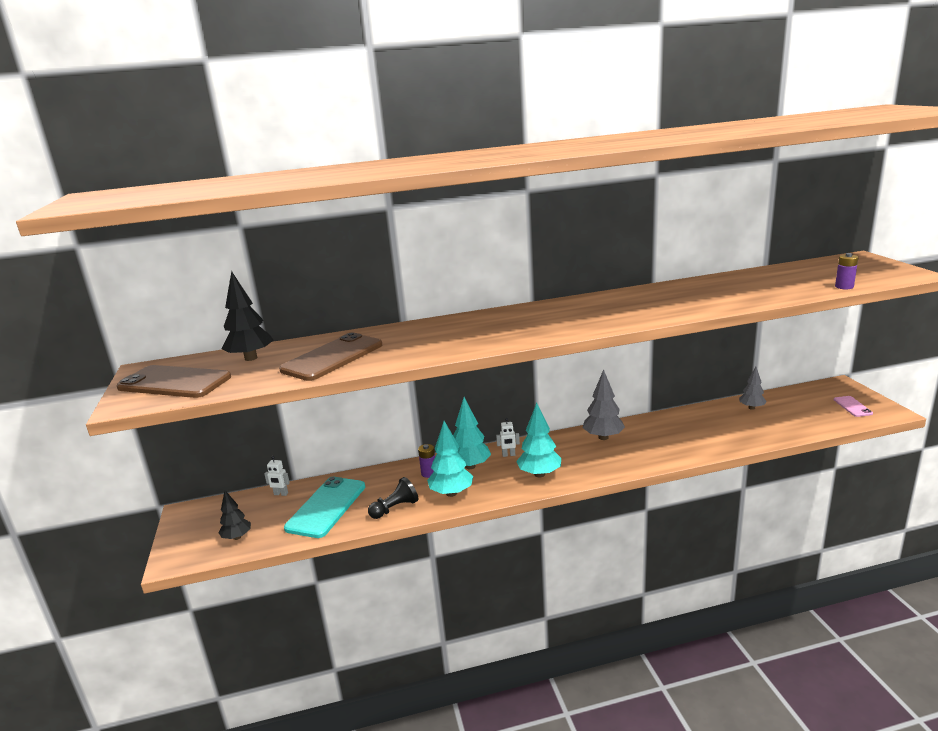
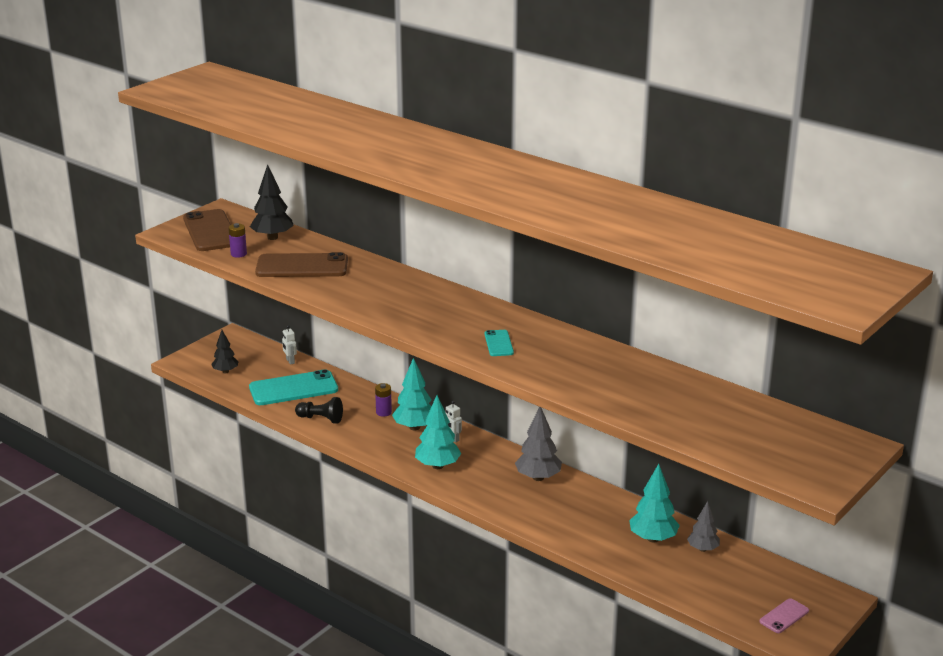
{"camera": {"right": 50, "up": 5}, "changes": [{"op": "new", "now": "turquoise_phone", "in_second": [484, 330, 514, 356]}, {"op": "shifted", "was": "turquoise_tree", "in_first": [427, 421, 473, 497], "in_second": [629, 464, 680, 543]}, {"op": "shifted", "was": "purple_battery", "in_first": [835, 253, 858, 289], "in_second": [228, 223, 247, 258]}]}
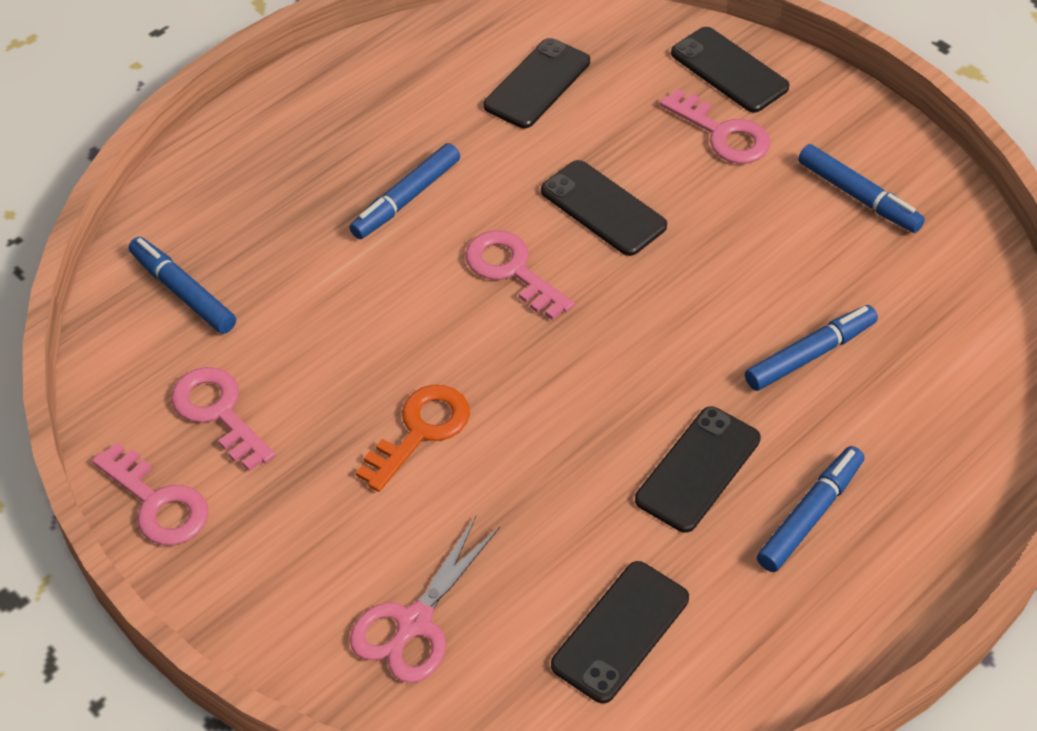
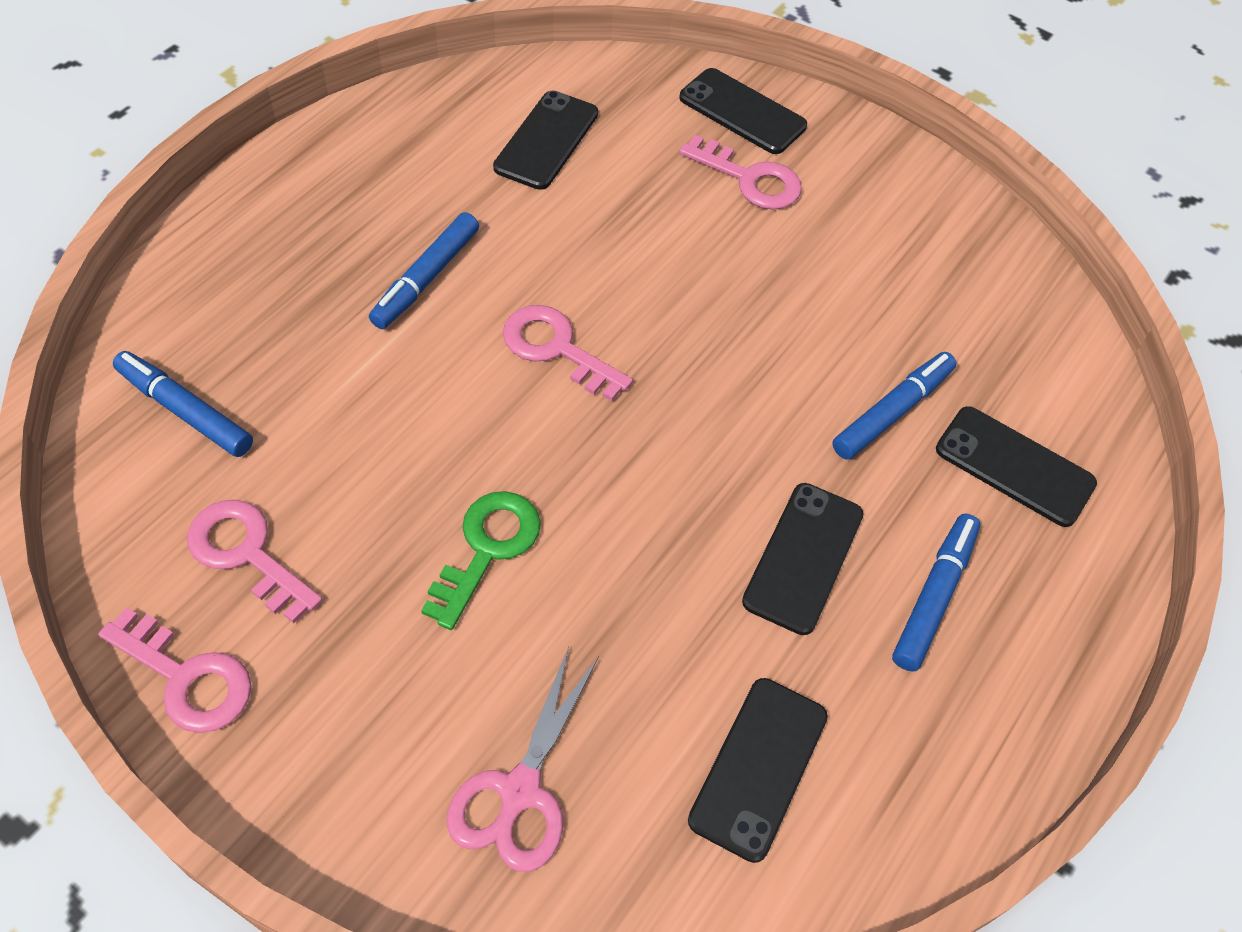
{"camera": {"right": -15, "up": 5}, "changes": [{"op": "gone", "was": "blue_marker", "in_first": [798, 144, 925, 233]}, {"op": "shifted", "was": "black_phone", "in_first": [541, 160, 667, 256], "in_second": [936, 406, 1097, 527]}, {"op": "repainted", "was": "orange_key", "now": "green_key", "in_first": [356, 385, 470, 492], "in_second": [421, 491, 541, 630]}]}
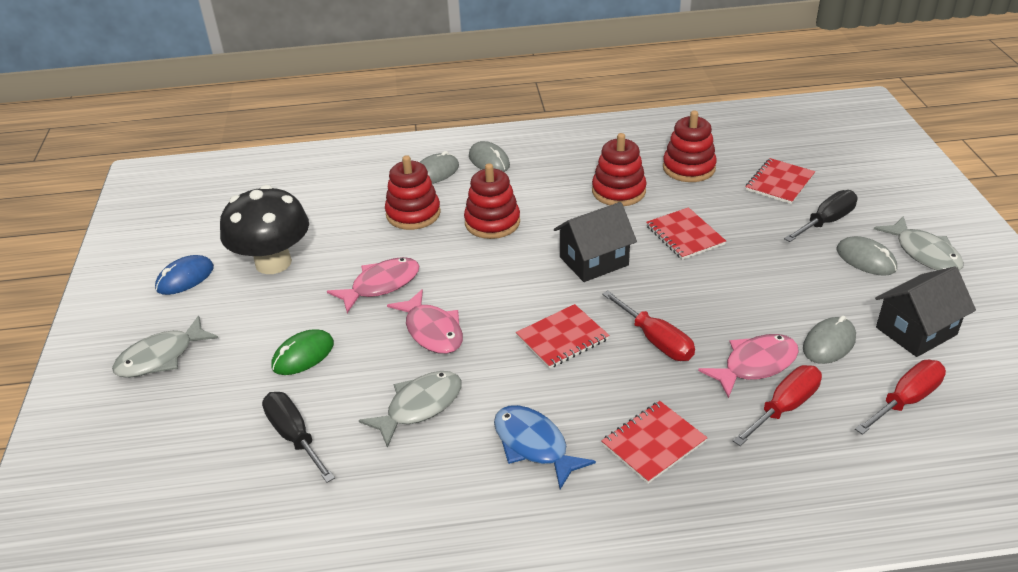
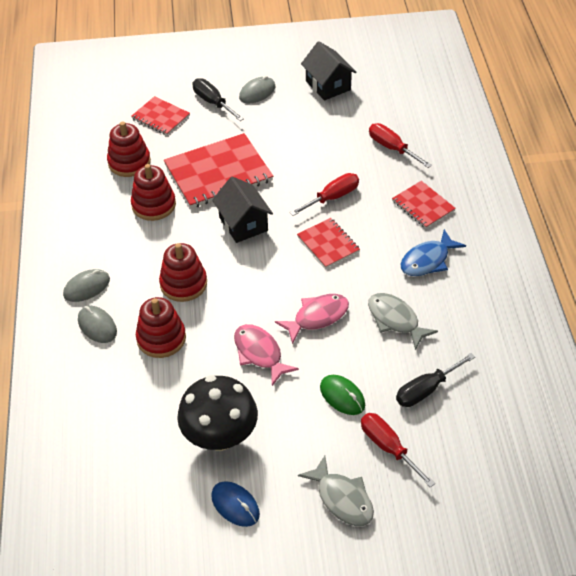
{"camera": {"right": -90, "up": 10}, "changes": [{"op": "gone", "was": "pink_fish", "in_first": [698, 334, 799, 398]}, {"op": "gone", "was": "grey_mouse", "in_first": [803, 316, 856, 364]}, {"op": "gone", "was": "grey_fish", "in_first": [874, 216, 964, 271]}, {"op": "shifted", "was": "red_screwdriver", "in_first": [855, 360, 946, 435], "in_second": [361, 413, 435, 488]}, {"op": "scaled", "was": "red_notebook", "in_first": [646, 207, 726, 260], "in_second": [164, 133, 273, 208], "ratio": 1.82}]}
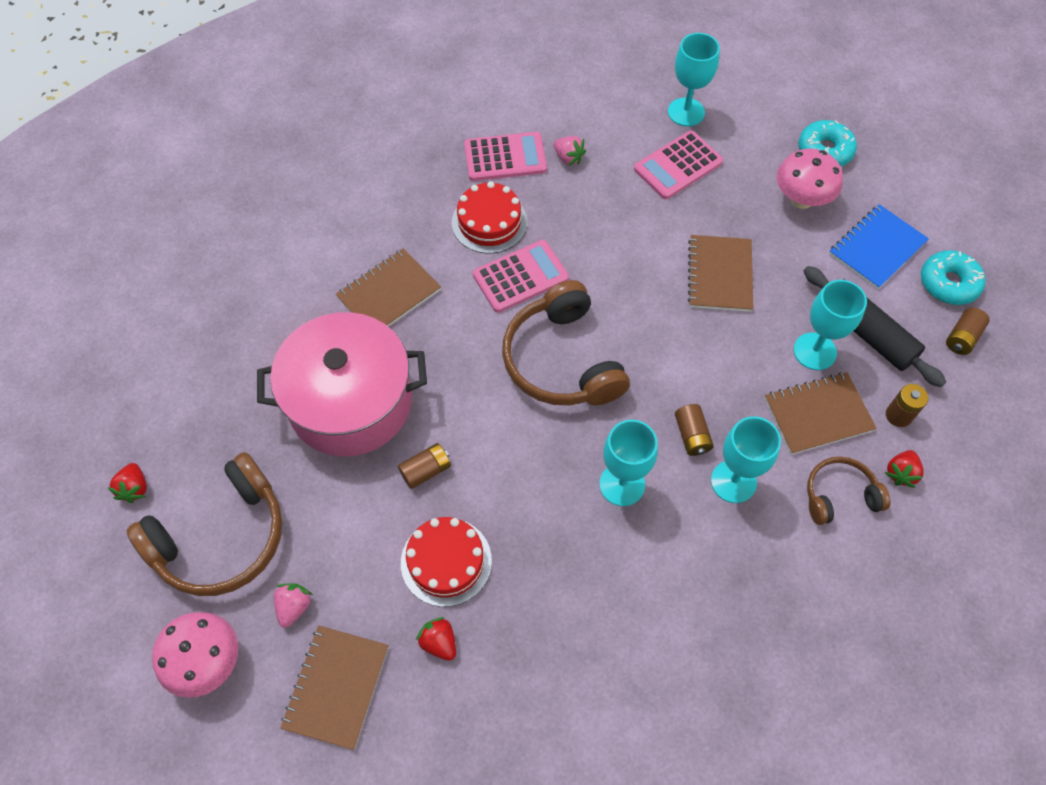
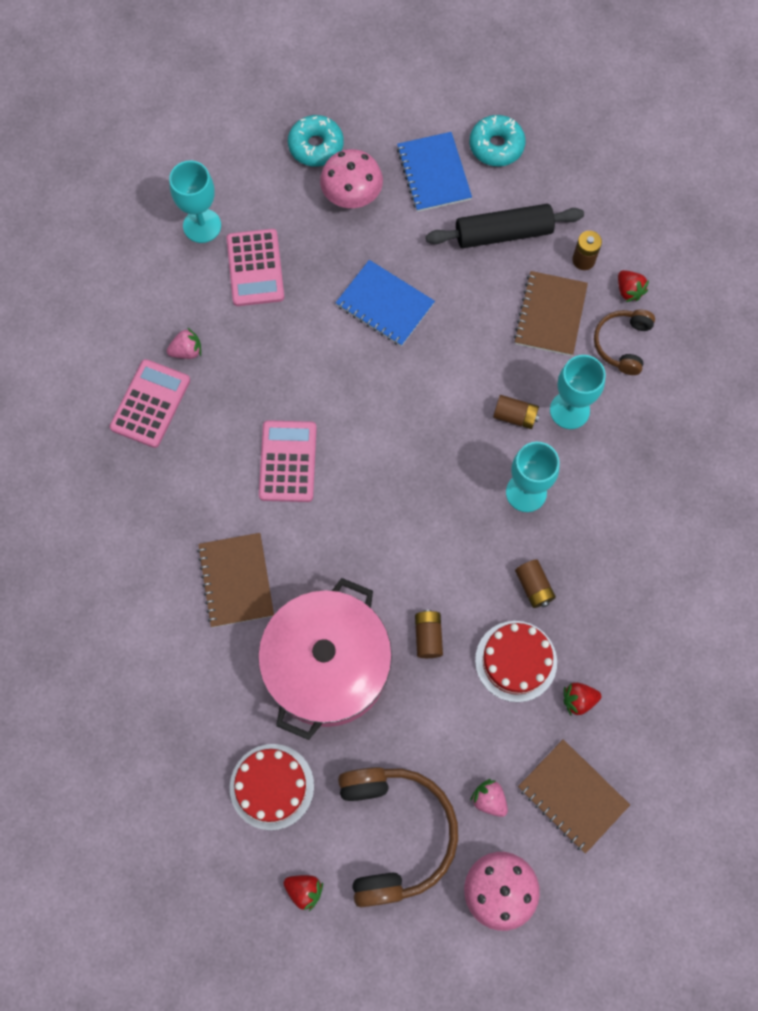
{"camera": {"right": -60, "up": 10}, "changes": [{"op": "gone", "was": "brown_headphones", "in_first": [502, 280, 630, 405]}, {"op": "gone", "was": "turquoise_goblet", "in_first": [794, 280, 867, 370]}, {"op": "shifted", "was": "red_cake", "in_first": [452, 181, 527, 254], "in_second": [230, 744, 314, 830]}, {"op": "shifted", "was": "brown_battery", "in_first": [946, 308, 990, 355], "in_second": [515, 559, 556, 608]}, {"op": "repainted", "was": "brown_notebook", "now": "blue_notebook", "in_first": [688, 235, 753, 312], "in_second": [336, 260, 435, 347]}]}
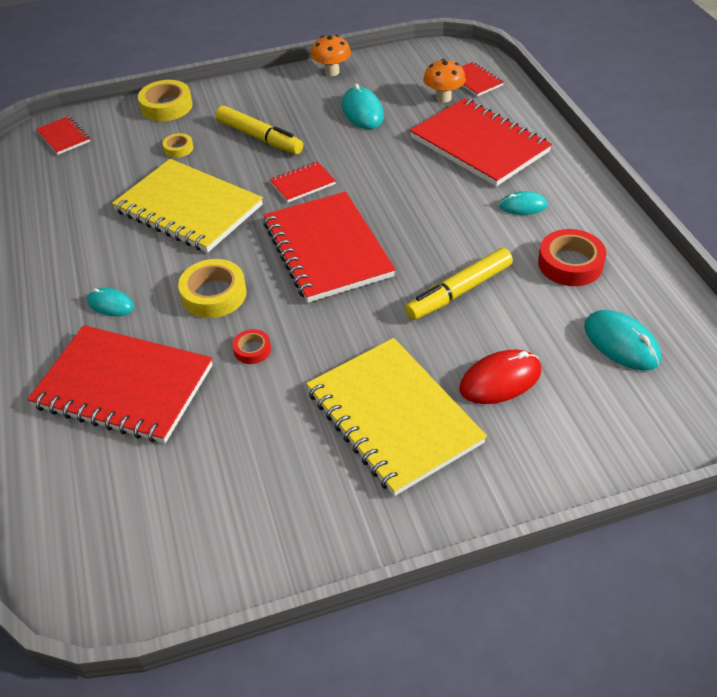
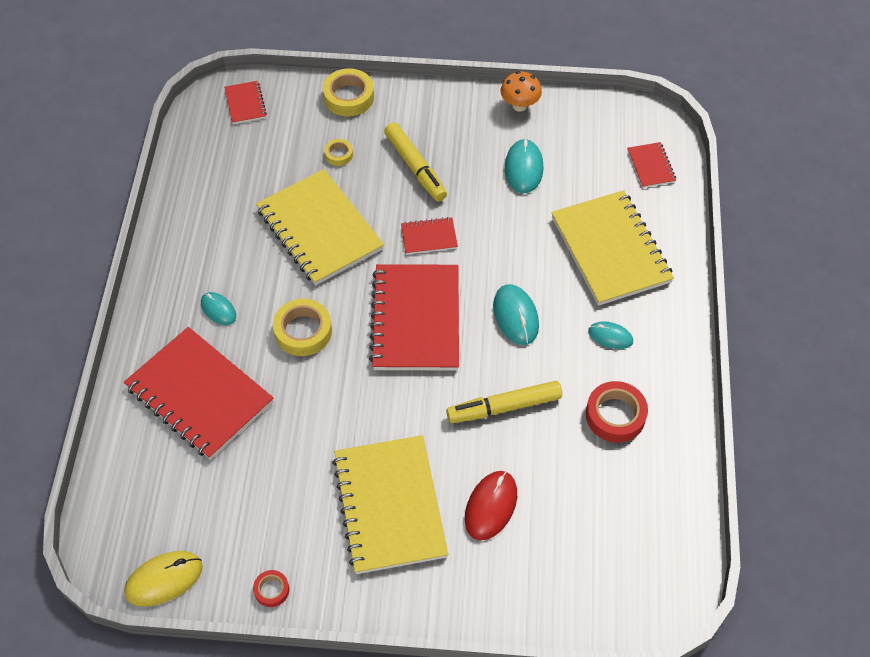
{"camera": {"right": 20, "up": 10}, "changes": [{"op": "gone", "was": "orange_mushroom", "in_first": [423, 59, 466, 103]}, {"op": "new", "now": "yellow_mouse", "in_second": [124, 551, 203, 607]}, {"op": "shifted", "was": "red_tape", "in_first": [233, 329, 271, 364], "in_second": [253, 570, 289, 607]}, {"op": "shifted", "was": "turquoise_mouse", "in_first": [584, 310, 661, 371], "in_second": [493, 284, 539, 345]}, {"op": "repainted", "was": "red_notebook", "now": "yellow_notebook", "in_first": [410, 98, 552, 186], "in_second": [551, 190, 674, 306]}, {"op": "rotated", "was": "red_mouse", "in_first": [459, 349, 541, 404], "in_second": [465, 471, 517, 541], "clockwise": -60}]}
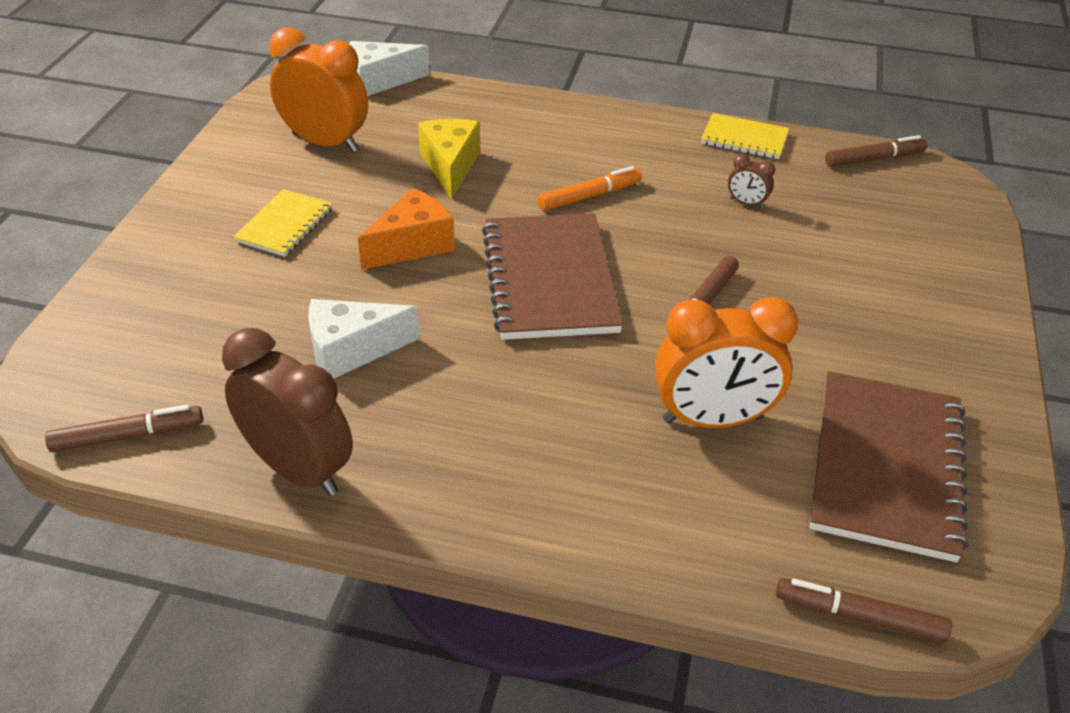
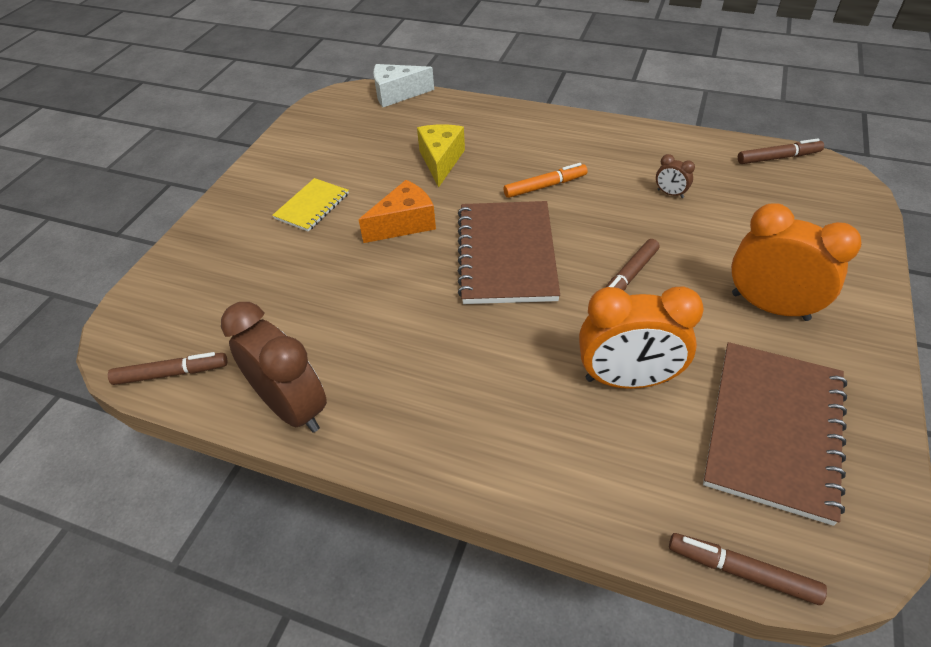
{"camera": {"right": 10, "up": 5}, "changes": [{"op": "gone", "was": "white_cheese", "in_first": [309, 299, 420, 379]}, {"op": "gone", "was": "yellow_notebook", "in_first": [701, 113, 789, 159]}, {"op": "shifted", "was": "orange_clock", "in_first": [269, 27, 368, 152], "in_second": [731, 203, 861, 321]}]}
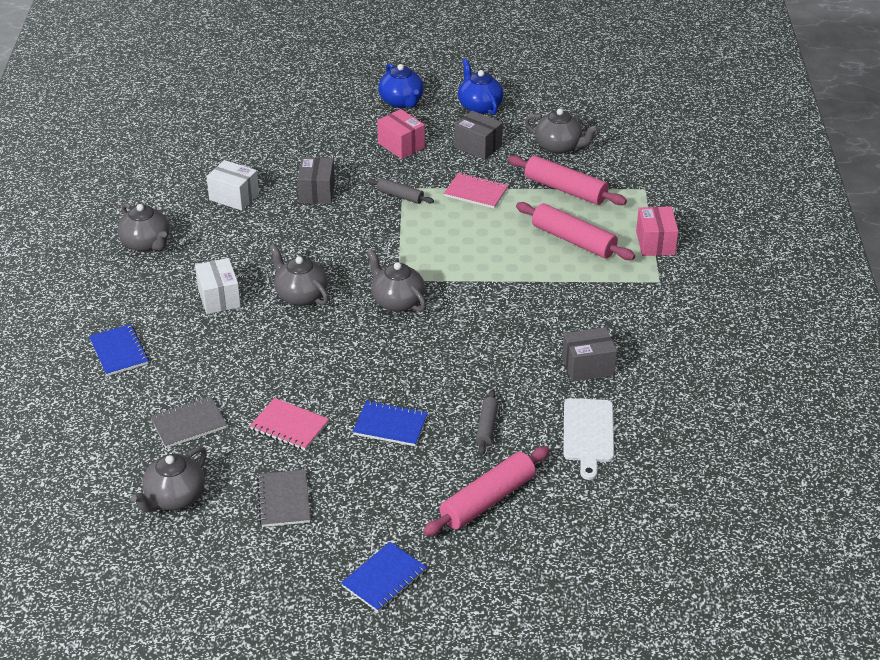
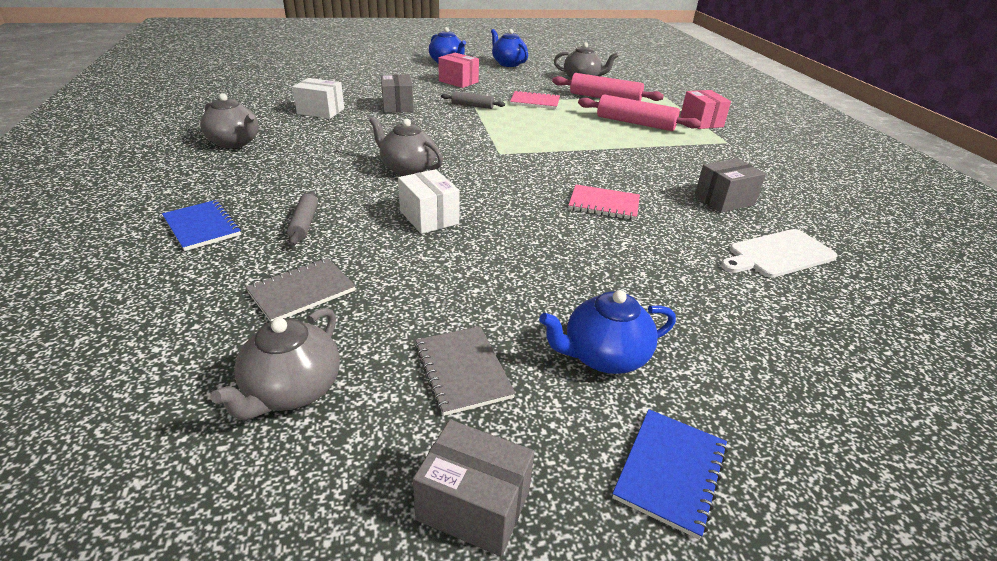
{"camera": {"right": -15, "up": -5}, "changes": [{"op": "gone", "was": "blue_notebook", "in_first": [353, 400, 428, 446]}, {"op": "gone", "was": "grey_teapot", "in_first": [367, 249, 426, 312]}, {"op": "gone", "was": "pink_rolling_pin", "in_first": [423, 446, 550, 536]}, {"op": "new", "now": "blue_teapot", "in_second": [539, 290, 676, 374]}, {"op": "shifted", "was": "white_box", "in_first": [195, 258, 241, 314], "in_second": [398, 169, 460, 234]}, {"op": "shifted", "was": "pink_notebook", "in_first": [250, 398, 329, 450], "in_second": [568, 184, 640, 220]}, {"op": "shifted", "was": "grey_box", "in_first": [454, 111, 503, 160], "in_second": [413, 420, 535, 557]}, {"op": "shifted", "was": "grey_rolling_pin", "in_first": [476, 390, 498, 455], "in_second": [287, 191, 318, 246]}, {"op": "rotated", "was": "white_cutting_board", "in_first": [563, 398, 614, 480], "in_second": [721, 229, 838, 278], "clockwise": 75}]}
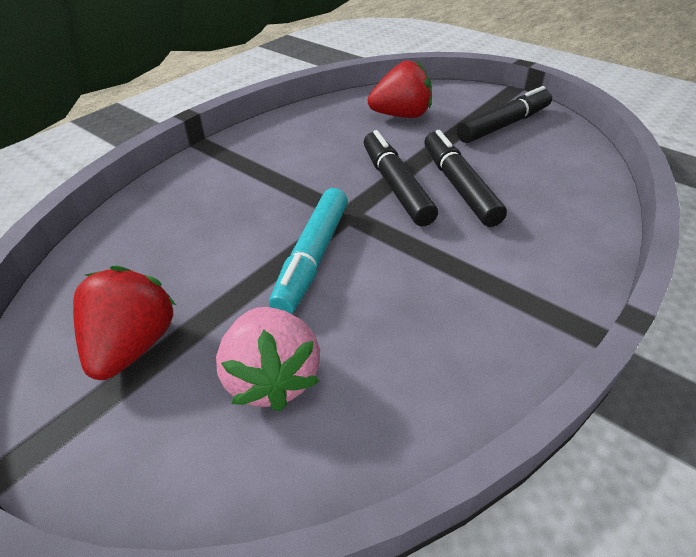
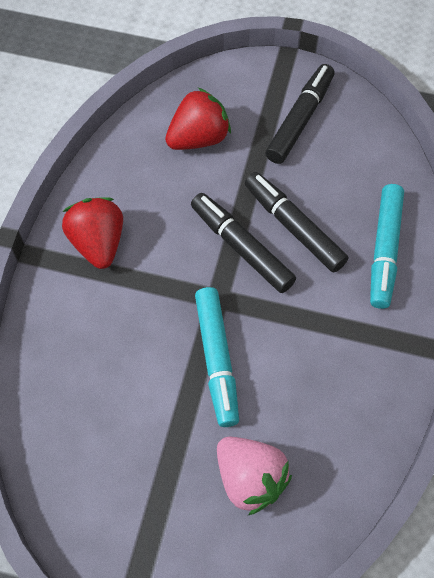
{"camera": {"right": -25, "up": 20}, "changes": [{"op": "new", "now": "turquoise_marker", "in_second": [370, 184, 404, 309]}, {"op": "shifted", "was": "red_strawberry", "in_first": [73, 266, 176, 380], "in_second": [62, 197, 123, 269]}]}
